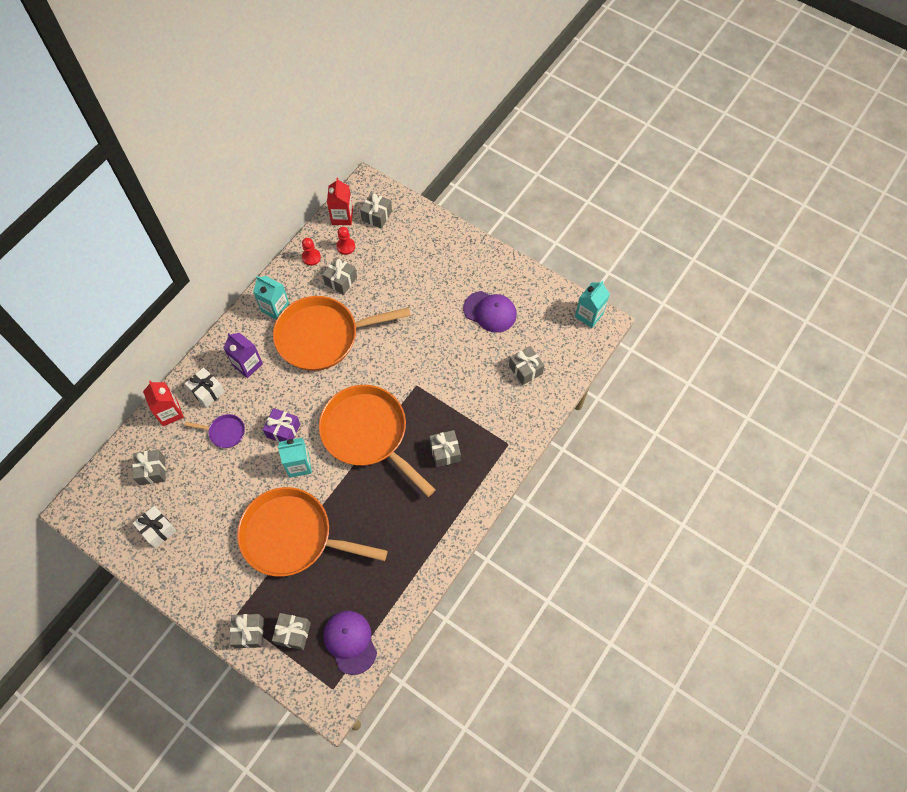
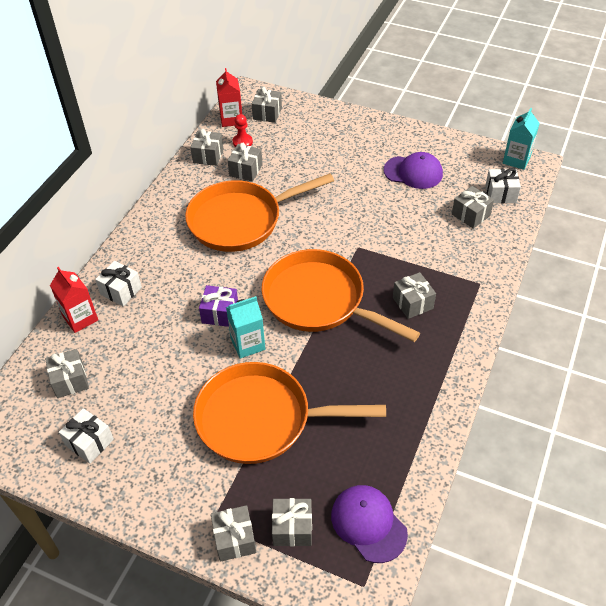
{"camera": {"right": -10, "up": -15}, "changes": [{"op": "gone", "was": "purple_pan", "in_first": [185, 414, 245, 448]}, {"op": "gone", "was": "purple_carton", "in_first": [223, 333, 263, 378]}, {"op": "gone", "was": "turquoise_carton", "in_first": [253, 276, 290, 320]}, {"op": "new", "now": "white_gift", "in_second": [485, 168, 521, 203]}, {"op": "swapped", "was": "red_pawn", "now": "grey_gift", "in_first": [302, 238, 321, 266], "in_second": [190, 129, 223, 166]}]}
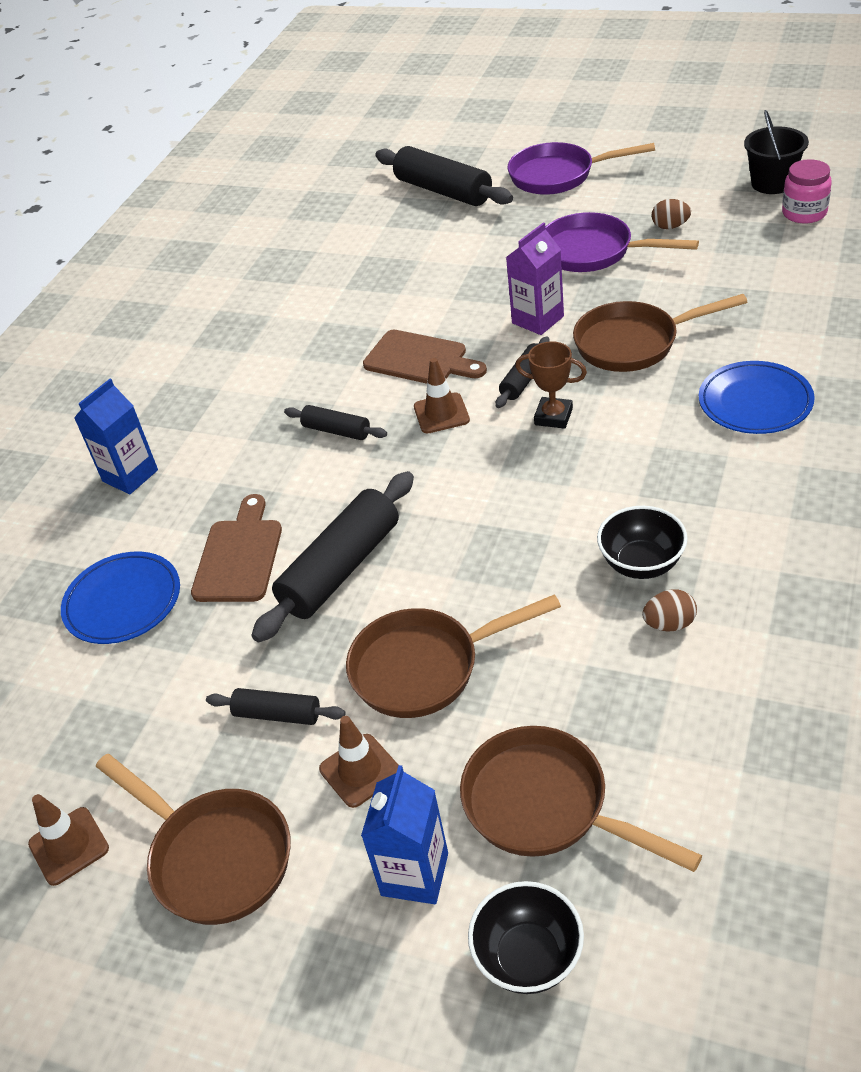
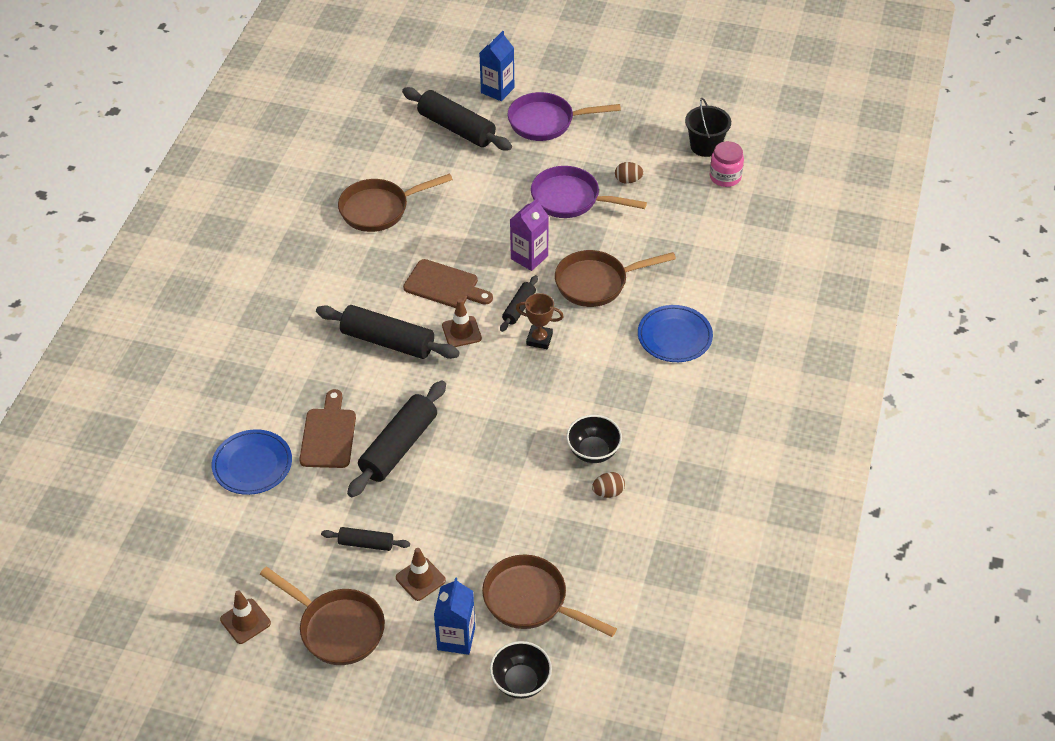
{"camera": {"right": -10, "up": 5}, "changes": [{"op": "shifted", "was": "blue_carton", "in_first": [74, 379, 158, 494], "in_second": [479, 31, 514, 101]}, {"op": "shifted", "was": "brown_pan", "in_first": [346, 594, 561, 718], "in_second": [338, 173, 453, 232]}, {"op": "scaled", "was": "black_rolling_pin", "in_first": [284, 405, 387, 440], "in_second": [316, 305, 460, 359], "ratio": 1.9}]}
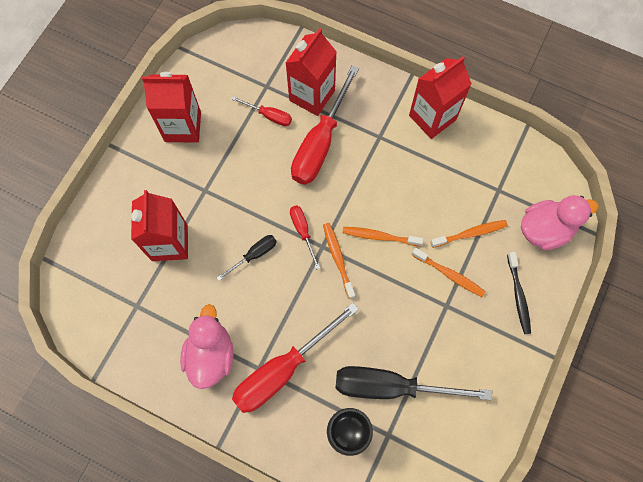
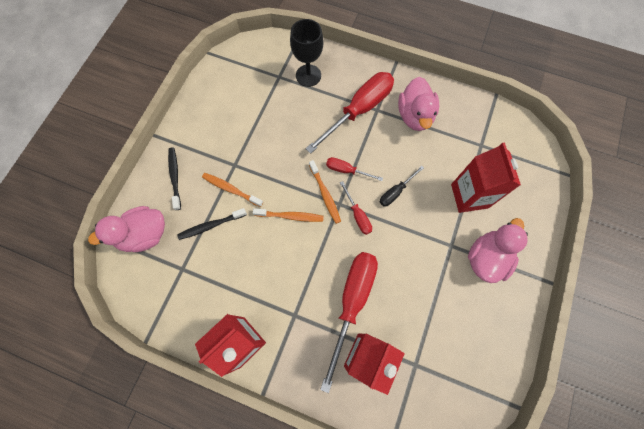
{"camera": {"right": 175, "up": 0}, "changes": [{"op": "gone", "was": "red_carton", "in_first": [142, 72, 201, 143]}, {"op": "gone", "was": "black_screwdriver", "in_first": [335, 366, 492, 400]}, {"op": "new", "now": "pink_duck", "in_second": [468, 218, 528, 283]}, {"op": "shifted", "was": "red_screwdriver", "in_first": [231, 96, 292, 126], "in_second": [326, 157, 383, 181]}, {"op": "repainted", "was": "orange_toothbrush", "now": "black_toothbrush", "in_first": [430, 220, 508, 248], "in_second": [178, 208, 247, 240]}]}
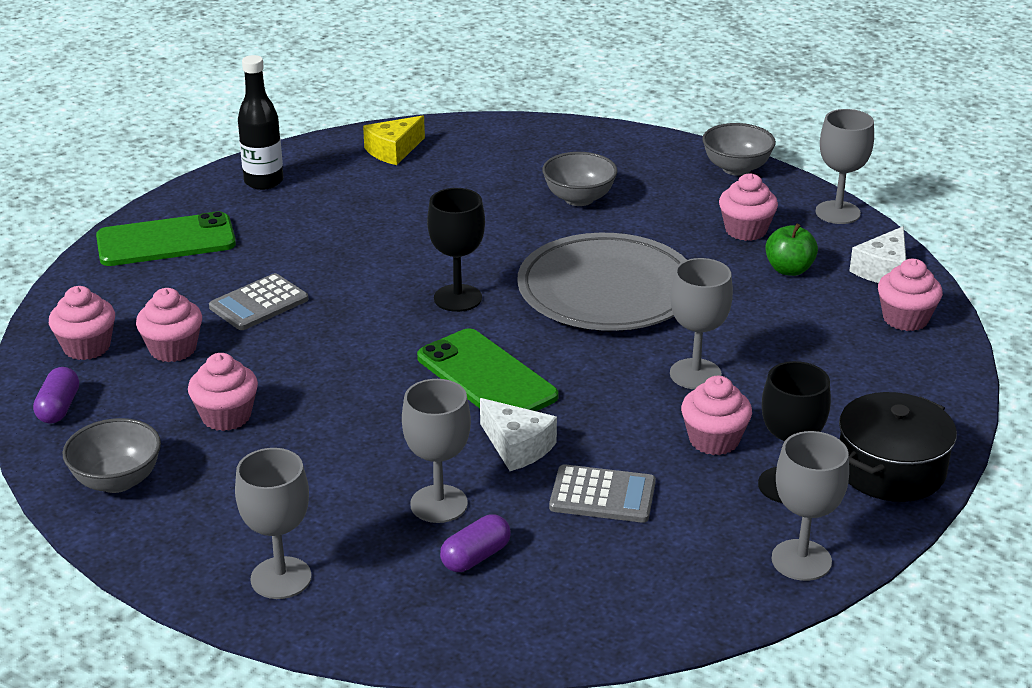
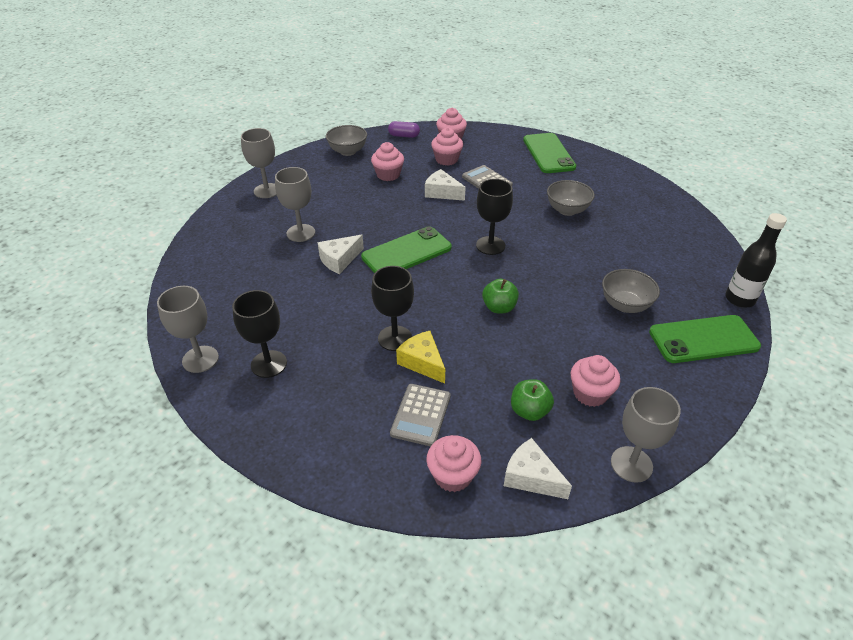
{"camera": {"right": 95, "up": 10}, "changes": [{"op": "gone", "was": "purple_capsule", "in_first": [440, 514, 511, 572]}, {"op": "gone", "was": "pink_cupcake", "in_first": [681, 376, 752, 455]}, {"op": "gone", "was": "black_pot", "in_first": [839, 392, 957, 502]}, {"op": "new", "now": "white_cheese", "in_second": [425, 169, 466, 201]}, {"op": "new", "now": "green_phone", "in_second": [649, 315, 761, 363]}, {"op": "shifted", "was": "black_bottle", "in_first": [238, 55, 283, 190], "in_second": [725, 213, 787, 308]}, {"op": "shifted", "was": "yellow_cheese", "in_first": [363, 115, 425, 165], "in_second": [396, 331, 445, 384]}, {"op": "shifted", "was": "grey_calculator", "in_first": [549, 464, 656, 523], "in_second": [390, 384, 451, 446]}, {"op": "shifted", "was": "grey_bowl", "in_first": [702, 123, 776, 176], "in_second": [547, 180, 595, 216]}, {"op": "swapped", "was": "grey_plate", "now": "green_apple", "in_first": [517, 233, 687, 331], "in_second": [482, 279, 519, 314]}, {"op": "repainted", "was": "grey_goblet", "now": "black_goblet", "in_first": [670, 258, 733, 389], "in_second": [371, 266, 414, 351]}]}
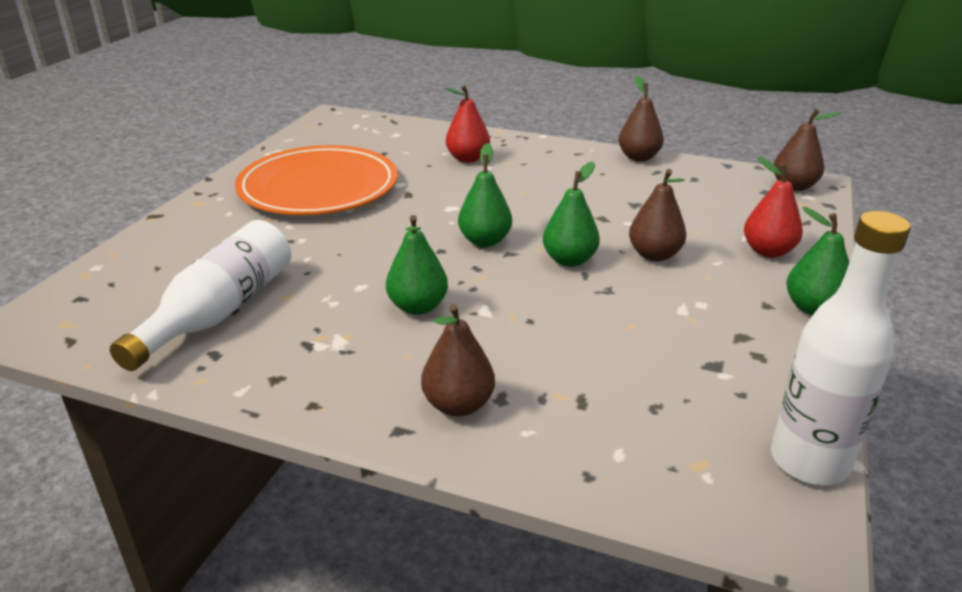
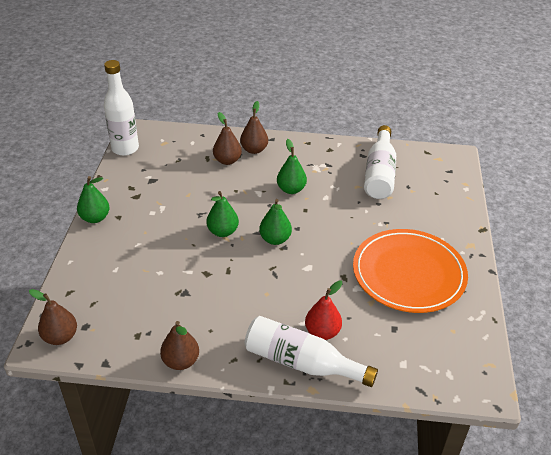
{"camera": {"right": 165, "up": 10}, "changes": [{"op": "gone", "was": "red_pear", "in_first": [744, 157, 803, 258]}, {"op": "new", "now": "white_bottle", "in_second": [245, 316, 378, 387]}, {"op": "shifted", "was": "brown_pear", "in_first": [629, 169, 686, 261], "in_second": [213, 112, 242, 165]}]}
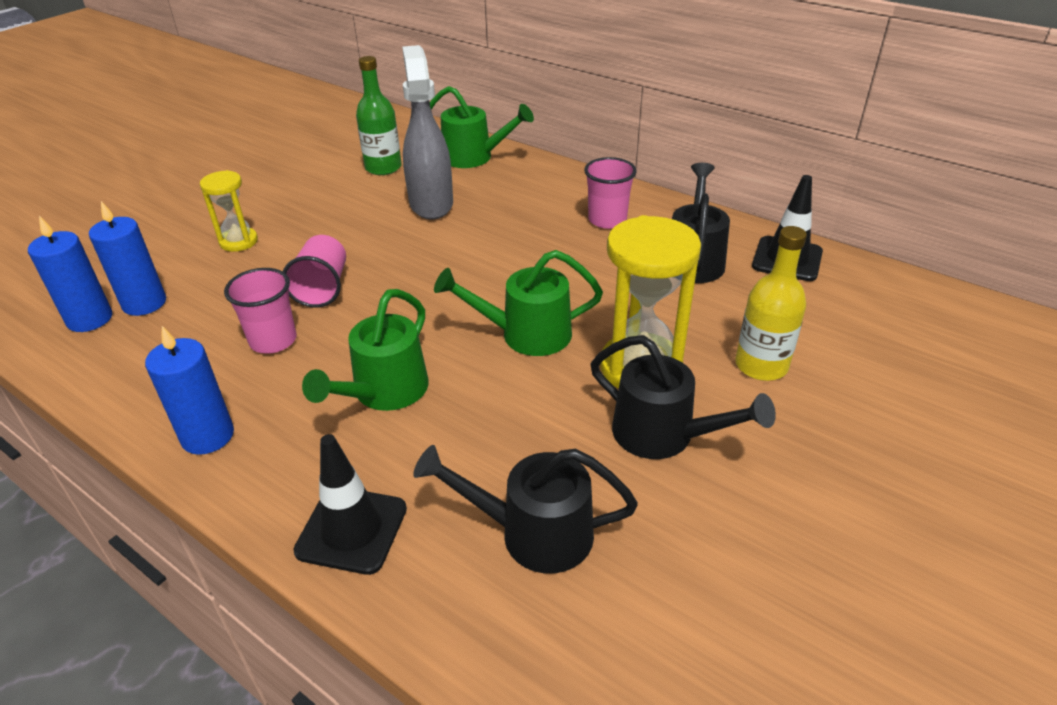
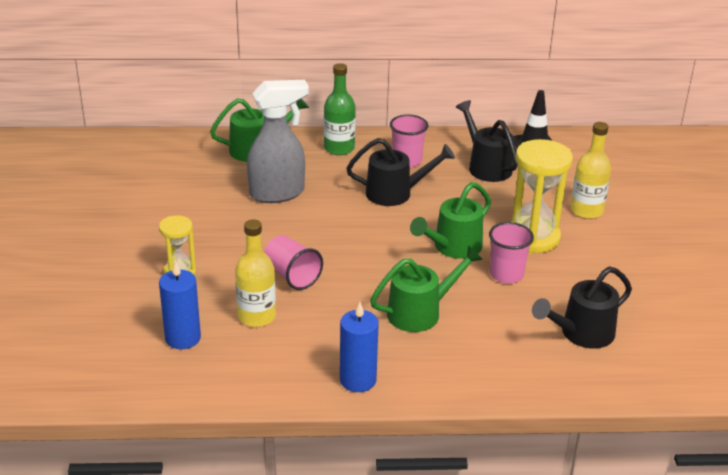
{"camera": {"right": -40, "up": -5}, "changes": [{"op": "gone", "was": "blue_candle", "in_first": [28, 216, 112, 332]}, {"op": "gone", "was": "black_traffic_cone", "in_first": [293, 434, 407, 575]}, {"op": "new", "now": "yellow_bottle", "in_second": [235, 219, 276, 327]}, {"op": "shifted", "was": "pink_cup", "in_first": [224, 268, 297, 354], "in_second": [489, 222, 534, 283]}, {"op": "shifted", "was": "green_bottle", "in_first": [356, 56, 402, 175], "in_second": [324, 63, 356, 155]}, {"op": "shifted", "was": "black_watering_can", "in_first": [590, 335, 776, 459], "in_second": [346, 138, 455, 206]}, {"op": "rotated", "was": "green_watering_can", "in_first": [302, 289, 429, 411], "in_second": [370, 245, 483, 332], "clockwise": -105}, {"op": "rotated", "was": "grey_spray_bottle", "in_first": [402, 45, 453, 220], "in_second": [247, 80, 309, 203], "clockwise": 120}]}
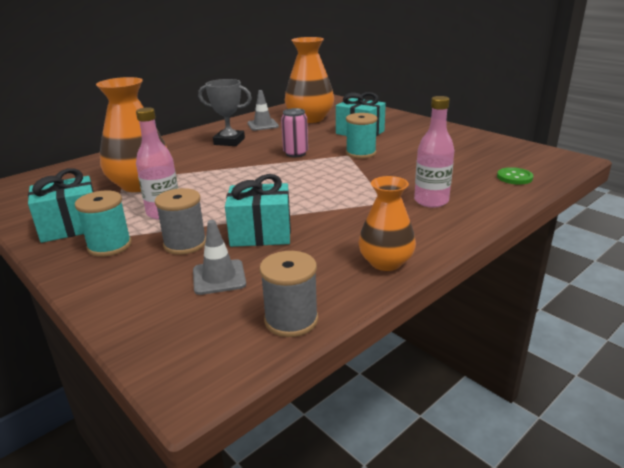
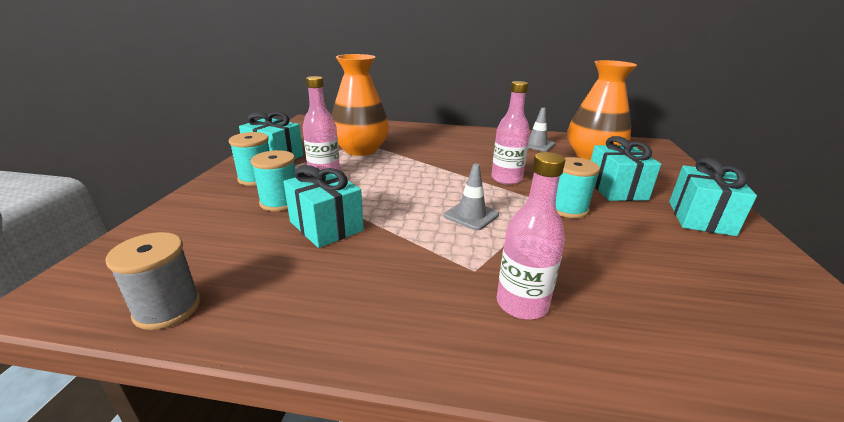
{"camera": {"right": 50, "up": 0}, "changes": [{"op": "gone", "was": "grey_trophy", "in_first": [198, 79, 252, 146]}, {"op": "gone", "was": "orange_vase", "in_first": [358, 176, 416, 271]}, {"op": "gone", "was": "green_button", "in_first": [497, 167, 533, 185]}, {"op": "new", "now": "turquoise_gift", "in_second": [669, 157, 757, 236]}, {"op": "shifted", "was": "grey_traffic_cone", "in_first": [193, 220, 246, 295], "in_second": [444, 164, 499, 230]}, {"op": "swapped", "was": "pink_can", "now": "pink_bottle", "in_first": [281, 108, 308, 157], "in_second": [491, 81, 530, 185]}, {"op": "repainted", "was": "grey_spool", "now": "turquoise_spool", "in_first": [155, 188, 206, 255], "in_second": [251, 150, 296, 211]}]}
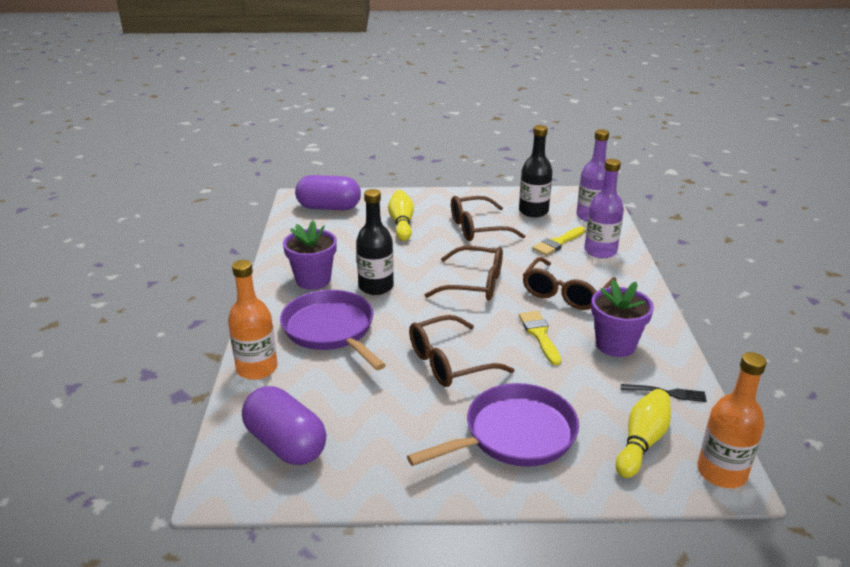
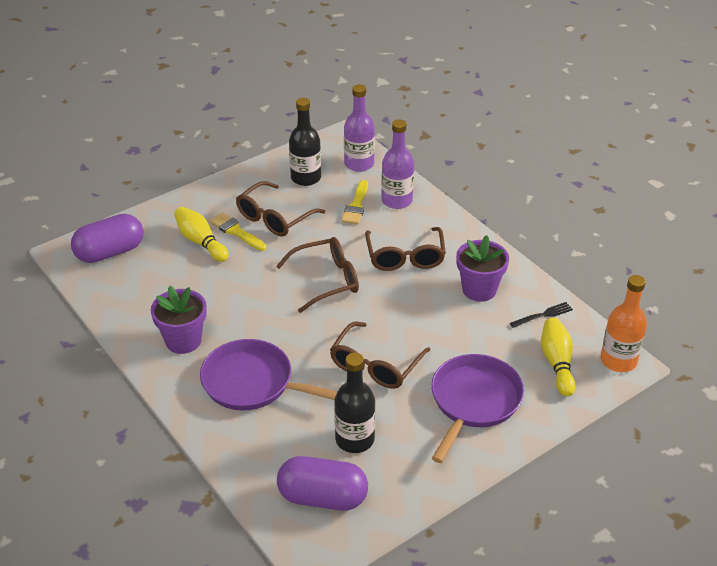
{"camera": {"right": -35, "up": 10}, "changes": [{"op": "gone", "was": "orange_bottle", "in_first": [228, 260, 278, 380]}, {"op": "shifted", "was": "black_bottle", "in_first": [356, 189, 394, 295], "in_second": [334, 353, 375, 453]}, {"op": "shifted", "was": "yellow_brush", "in_first": [519, 311, 561, 365], "in_second": [210, 213, 266, 251]}]}
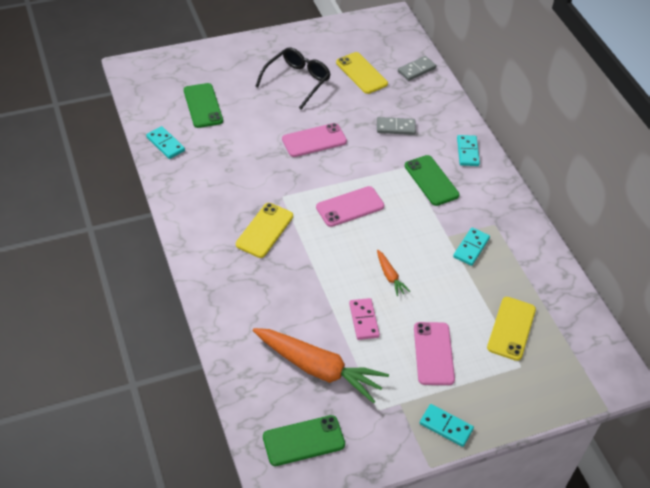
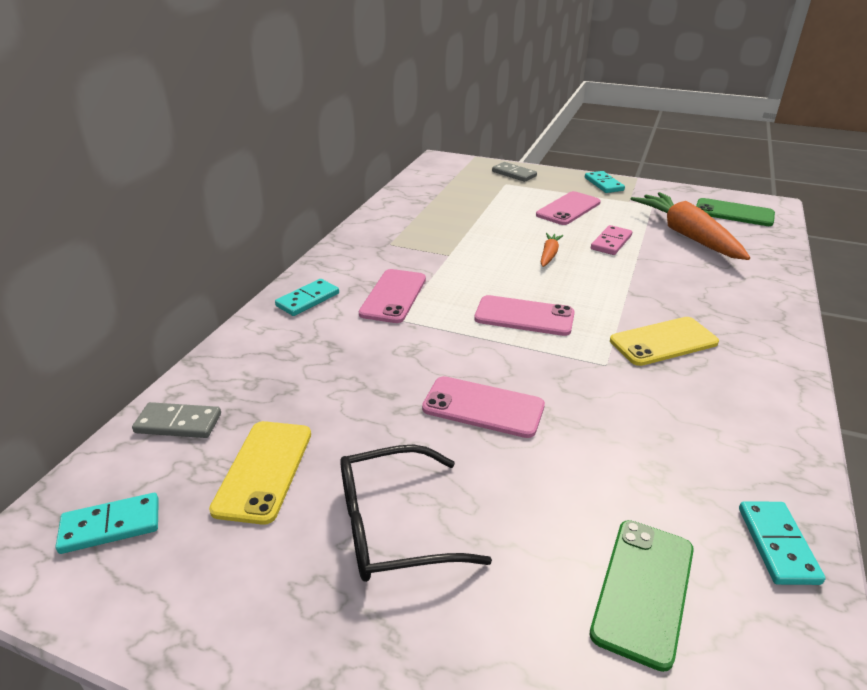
{"camera": {"right": -135, "up": -15}, "changes": [{"op": "gone", "was": "yellow_phone", "in_first": [487, 297, 536, 361]}, {"op": "shifted", "was": "grey_domino", "in_first": [377, 117, 416, 135], "in_second": [492, 162, 537, 182]}, {"op": "shifted", "was": "turquoise_domino", "in_first": [453, 227, 490, 266], "in_second": [56, 493, 159, 554]}, {"op": "repainted", "was": "green_phone", "now": "pink_phone", "in_first": [405, 155, 460, 206], "in_second": [359, 269, 426, 323]}]}
